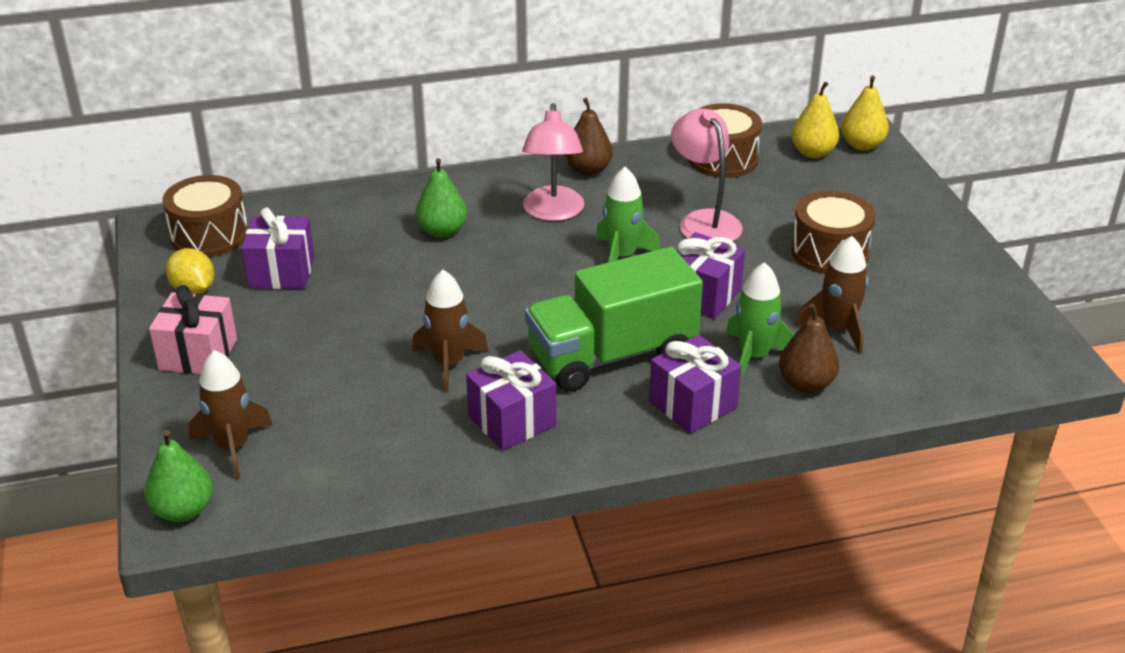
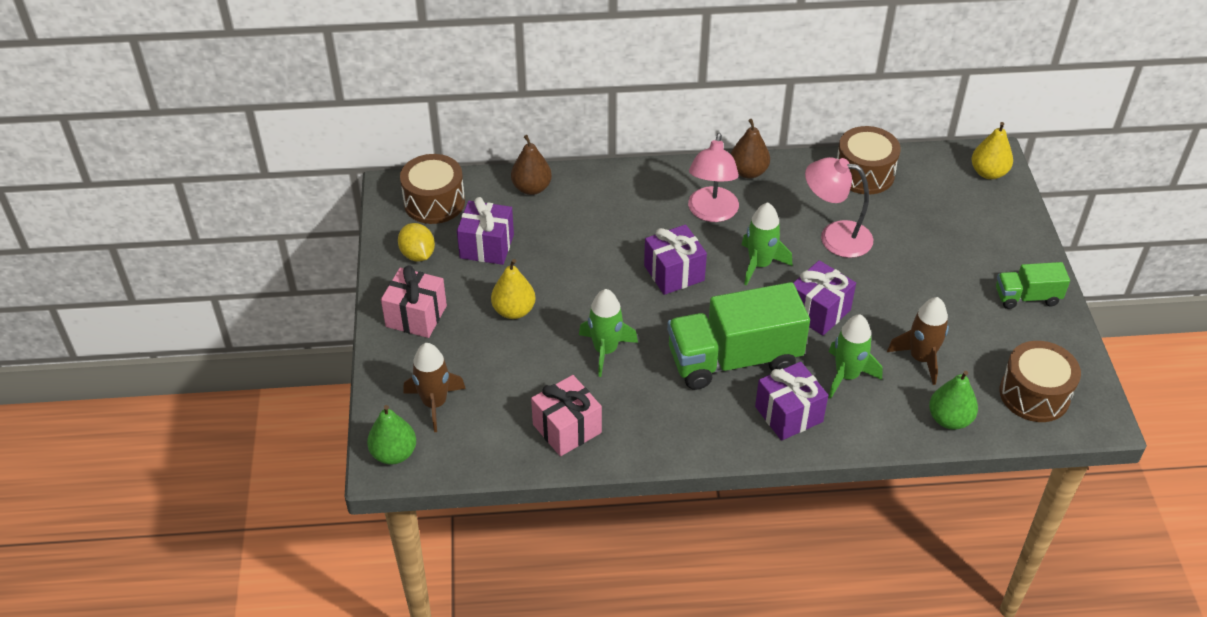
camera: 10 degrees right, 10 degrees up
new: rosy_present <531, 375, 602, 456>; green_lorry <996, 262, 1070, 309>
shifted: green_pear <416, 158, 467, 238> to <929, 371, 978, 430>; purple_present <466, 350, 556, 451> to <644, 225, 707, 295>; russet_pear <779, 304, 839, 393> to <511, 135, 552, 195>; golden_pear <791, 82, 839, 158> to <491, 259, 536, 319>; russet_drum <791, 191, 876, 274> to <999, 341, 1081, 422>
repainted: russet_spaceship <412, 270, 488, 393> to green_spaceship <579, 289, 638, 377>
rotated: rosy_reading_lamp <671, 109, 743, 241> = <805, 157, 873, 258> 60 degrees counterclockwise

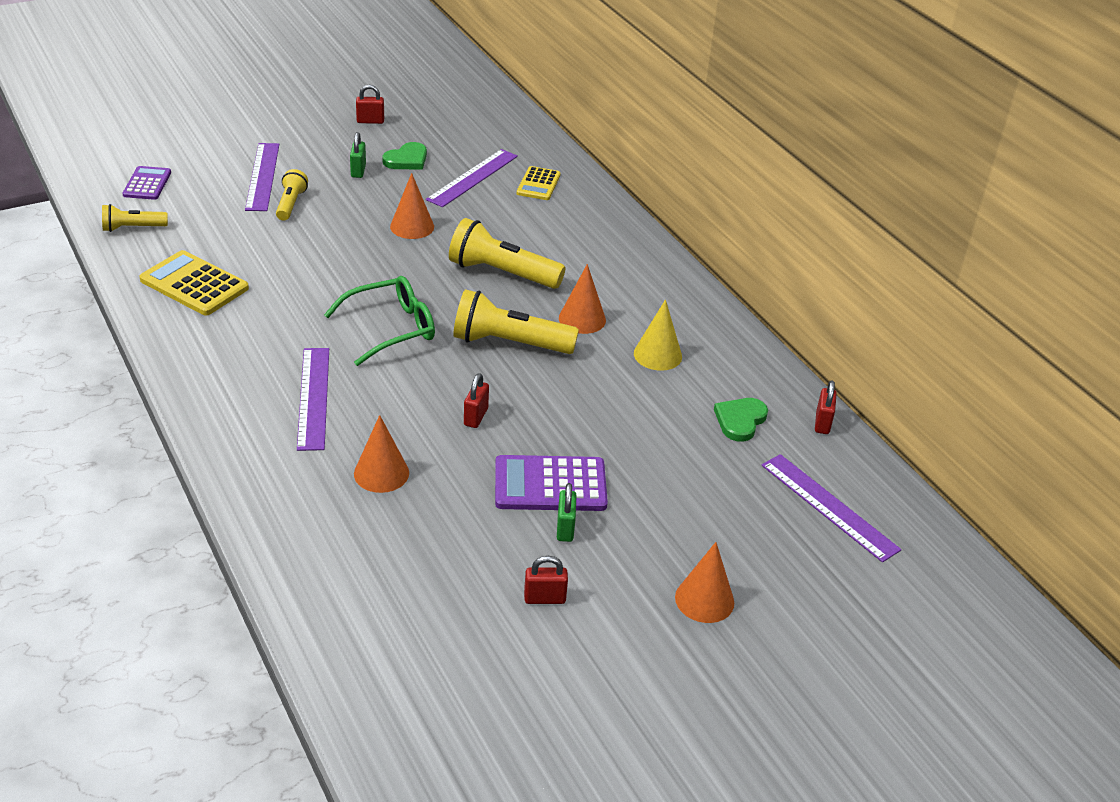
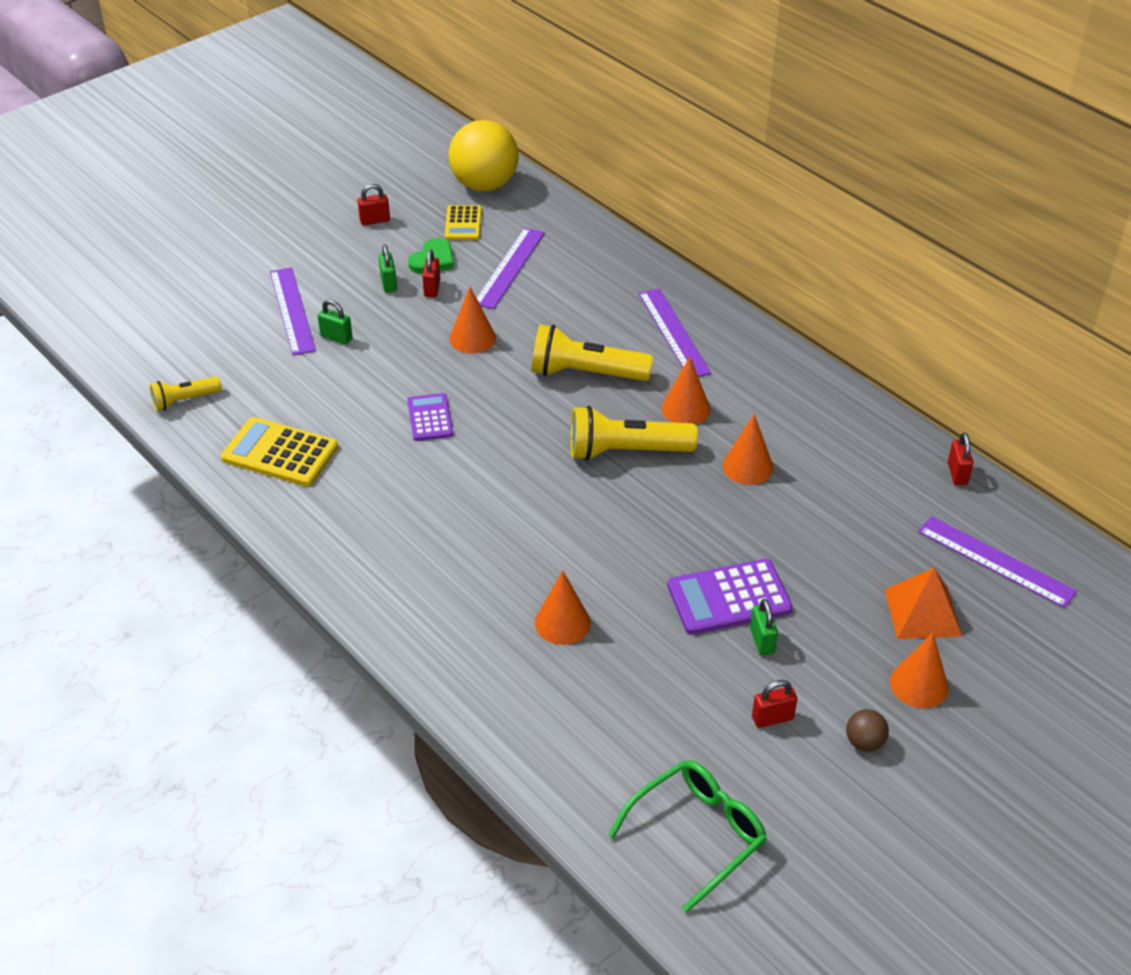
camera: 10 degrees left, 5 degrees up
gone: golden_cone_shape <634, 299, 682, 371>; green_heart <714, 398, 768, 442>
new: golden_play_ball <448, 120, 518, 191>; orange_cone_shape <723, 414, 774, 485>; russet_play_ball <846, 709, 889, 752>; orange_pyramid <885, 568, 962, 639>
shifted: purple_pocket_calculator <123, 166, 171, 200> to <407, 393, 453, 441>; purple_ruler <297, 348, 329, 451> to <639, 288, 711, 377>; green_eyeglasses <324, 276, 435, 366> to <608, 760, 767, 913>; crimson_lock <464, 373, 489, 428> to <422, 249, 440, 297>; golden_pocket_calculator <517, 166, 561, 200> to <445, 205, 482, 240>
swapped: golden_pocket_torch <276, 169, 308, 221> to green_lock <317, 299, 353, 345>

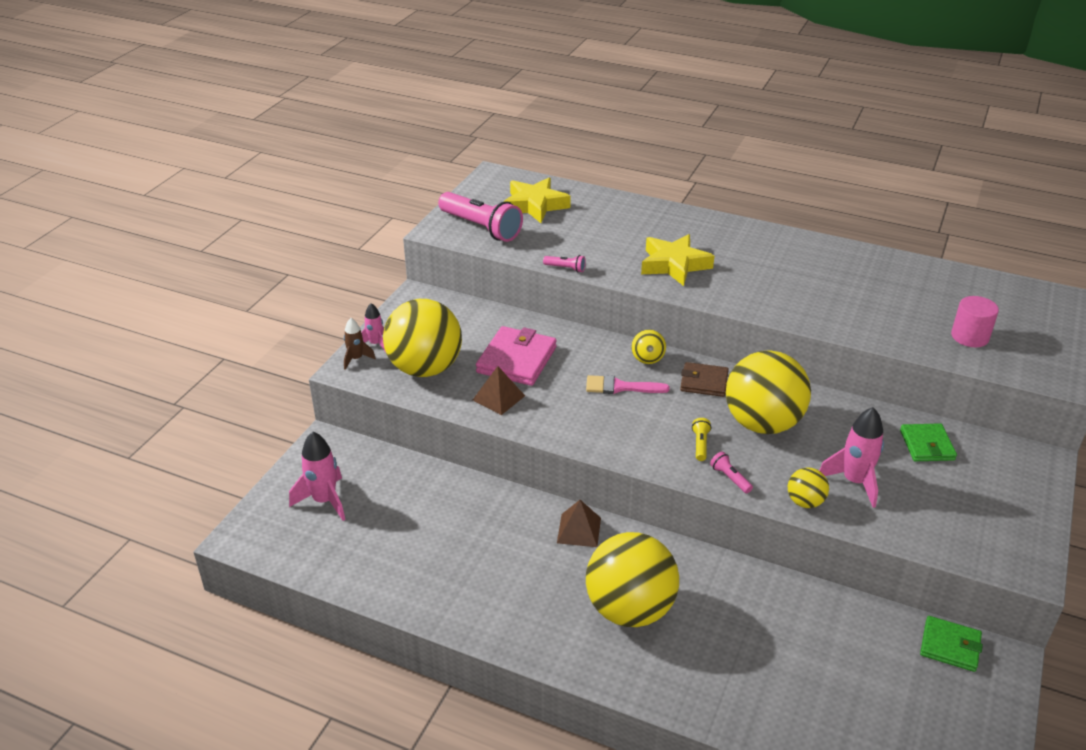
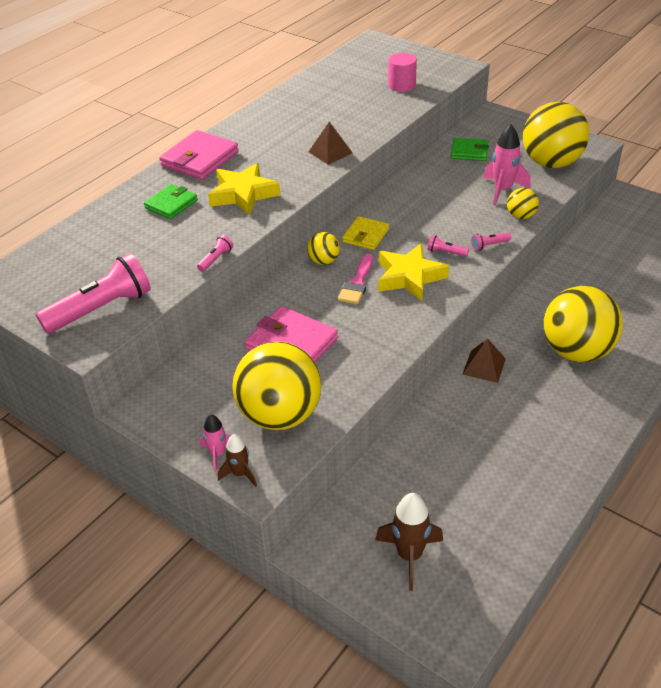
camera: 75 degrees left, 5 degrees up
new: rosy_card_wallet <159, 130, 239, 180>
shifted: russet_pyramid <473, 366, 525, 415> to <308, 122, 353, 165>; golden_five-pointed_star <503, 178, 571, 223> to <378, 243, 449, 301>; golden_play_ball <726, 350, 811, 434> to <523, 102, 589, 168>; green_card_wallet <920, 616, 983, 672> to <144, 184, 198, 219>
repainted: rosy_spaceship <289, 431, 346, 521> to russet_spaceship <375, 493, 443, 591>; russet_card_wallet <680, 362, 729, 397> to golden_card_wallet <342, 216, 389, 250>; golden_pocket_torch <692, 418, 711, 461> to rosy_pocket_torch <428, 235, 469, 257>

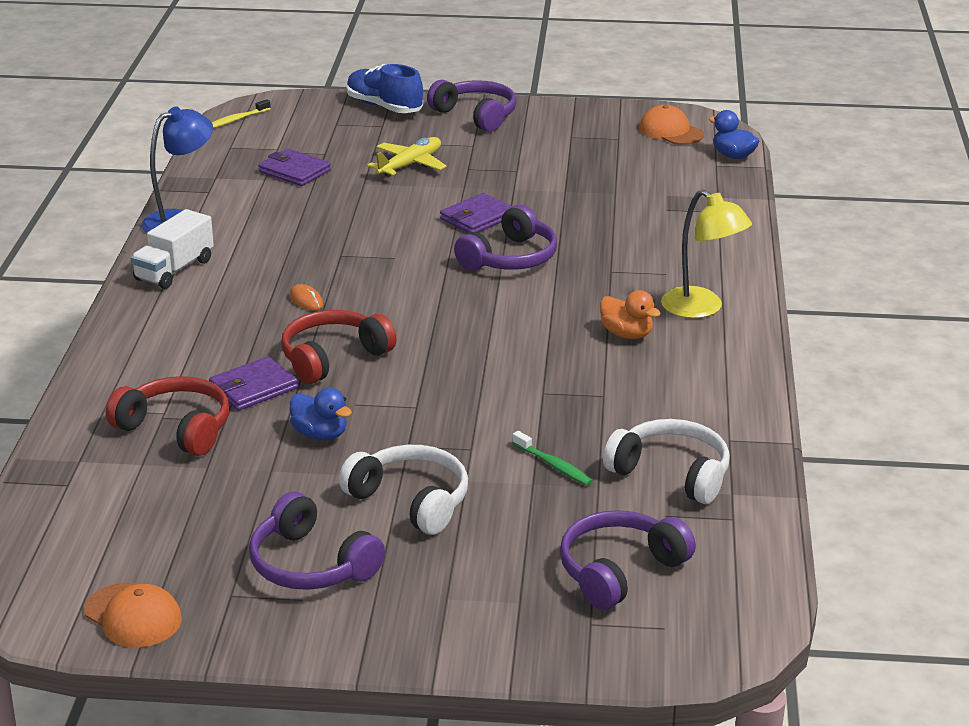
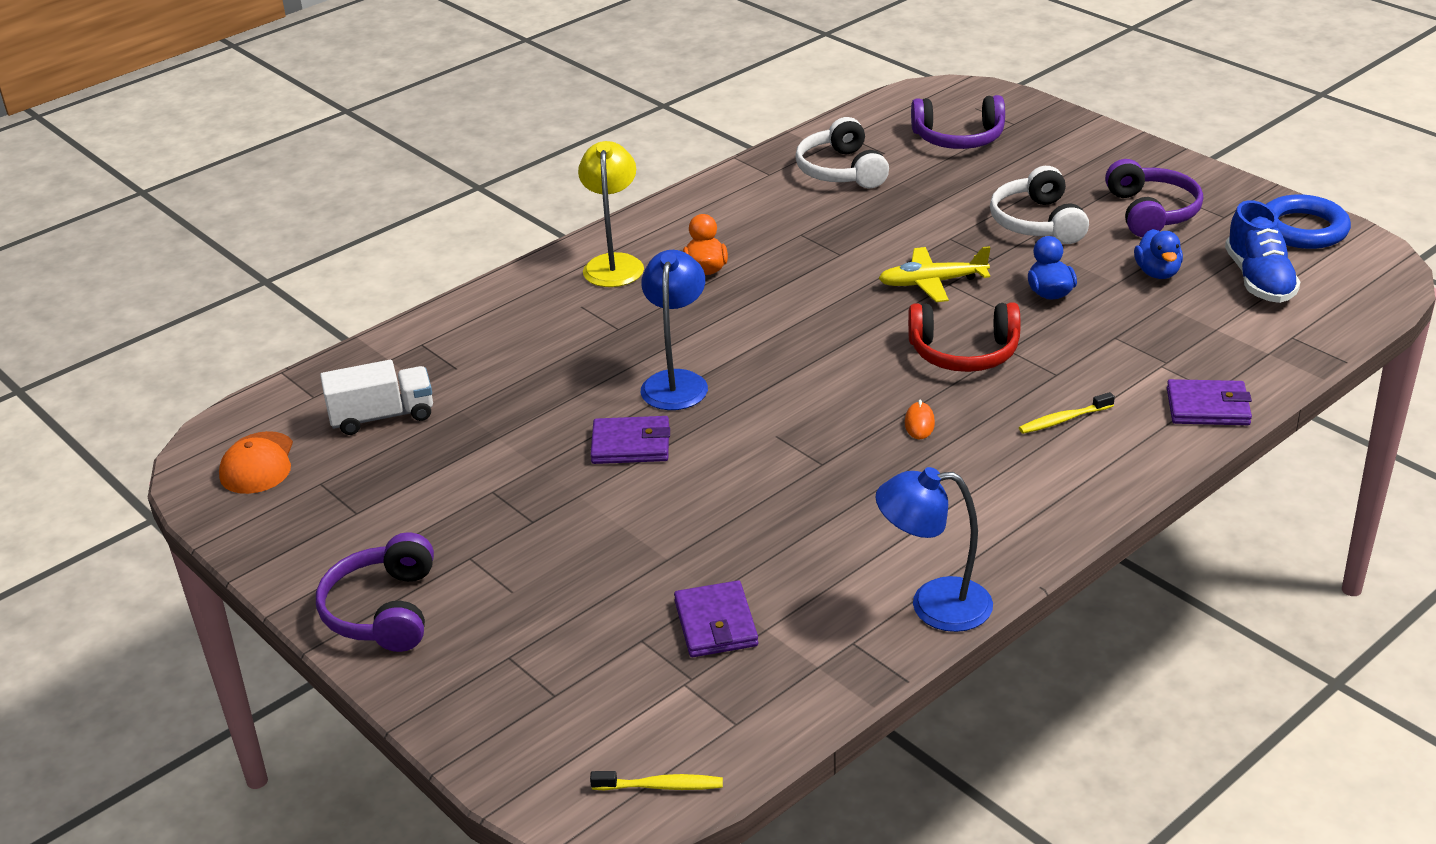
camera: 135 degrees left, 5 degrees up
gone: crimson_headset <106, 376, 229, 456>; green_dental_brush <512, 431, 593, 486>
new: golden_dental_brush <1019, 392, 1115, 434>
shifted: snow-white_lorry <131, 209, 214, 289> to <320, 360, 433, 435>; purple_card_wallet <209, 356, 298, 411> to <1167, 379, 1252, 425>; cobalt_shoe <346, 64, 423, 113> to <1225, 200, 1300, 303>; golden_aeroplane <367, 137, 447, 177> to <878, 246, 991, 302>; cobalt_toy_duck <709, 110, 759, 159> to <1134, 229, 1183, 279>
swapped: orange_baseball_cap <84, 583, 182, 647> to cobalt_hoop <1266, 194, 1351, 249>; purple_headset <454, 204, 557, 270> to cobalt_reading_lamp <641, 250, 708, 410>

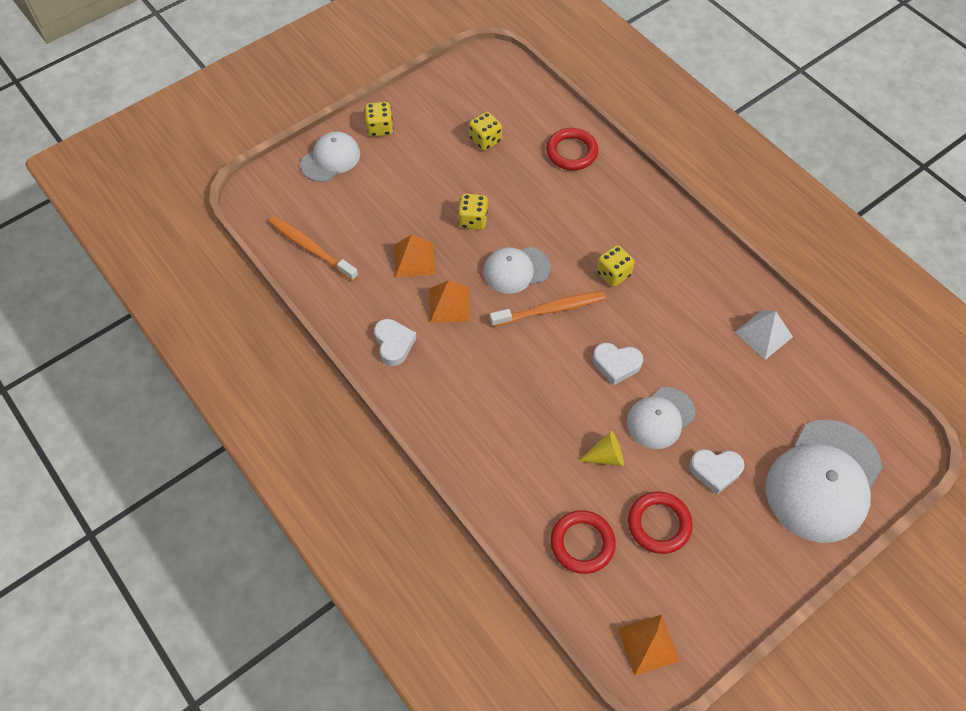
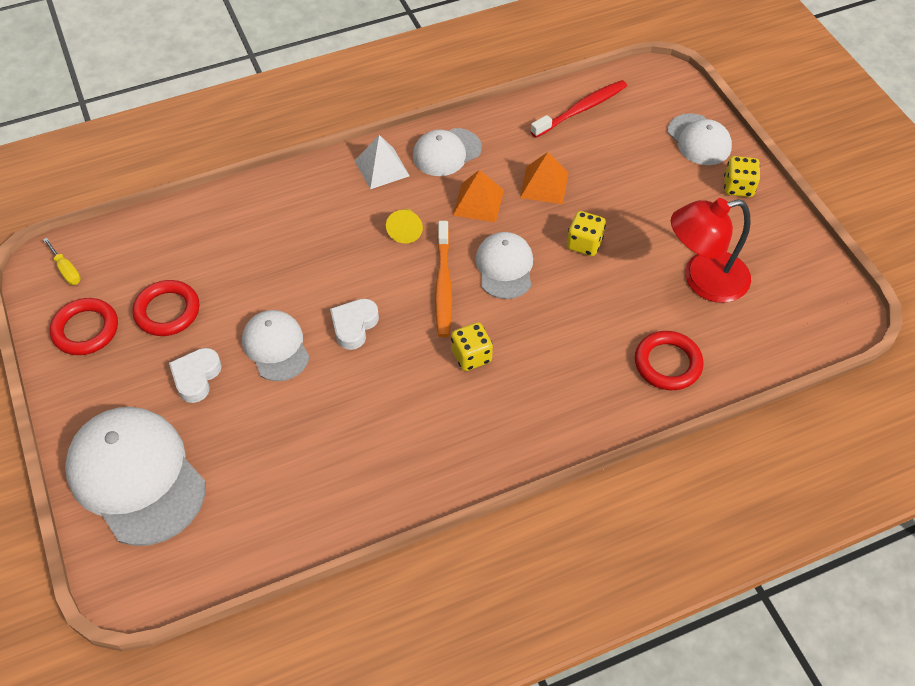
camera: 105 degrees right, 5 degrees down
shifted: crimson_hoop <550, 510, 616, 574> to <50, 298, 118, 355>; golden_cone_shape <579, 431, 624, 466> to <386, 209, 423, 243>; snow-white_pyramid <735, 310, 793, 360> to <355, 135, 410, 189>
swapped: snow-white_heart <374, 319, 417, 366> to snow-white_baseball_cap <413, 128, 482, 176>; golden_dice <469, 112, 502, 151> to crimson_reading_lamp <671, 198, 751, 303>; orange_pyramid <617, 614, 680, 676> to golden_hand_screwdriver <43, 238, 81, 285>
repainted: orange_dental_brush <269, 216, 358, 281> to crimson_dental_brush <530, 80, 627, 138>

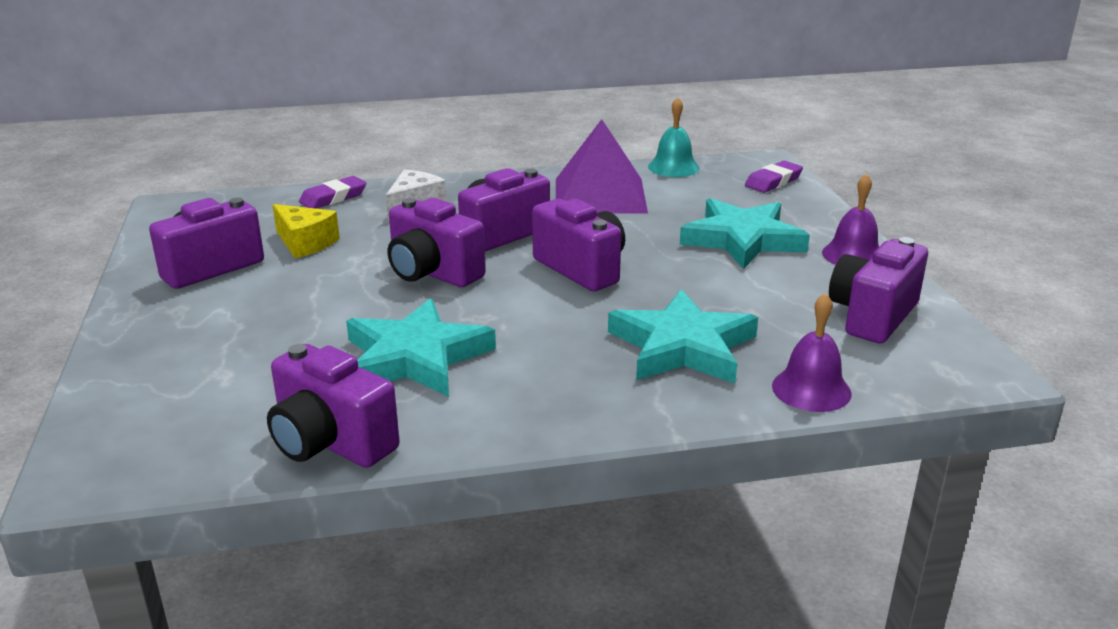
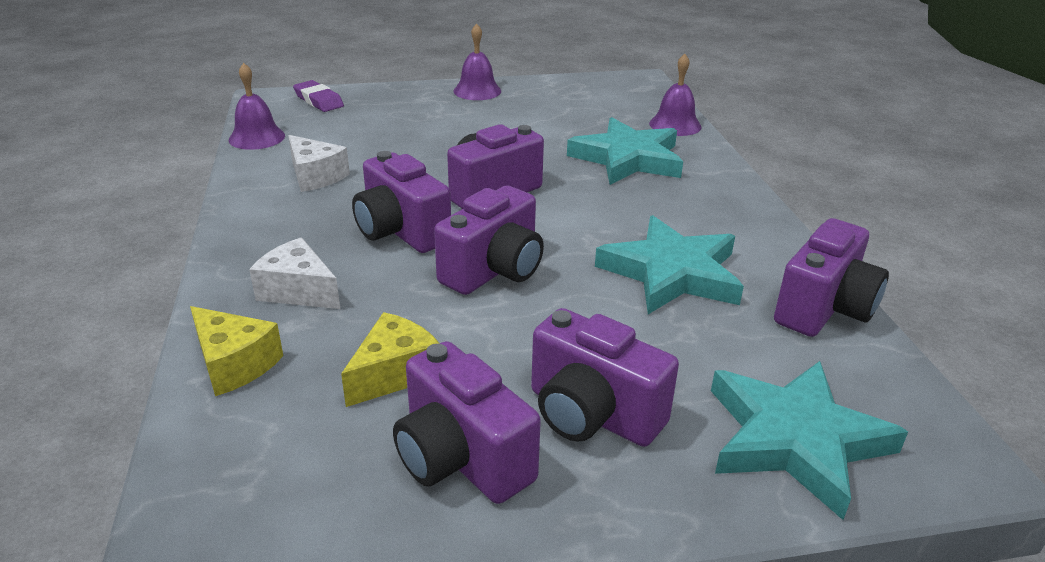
camera: 90 degrees left, 5 degrees up
shifted: aqua_five-pointed_star <680, 198, 810, 269> to <711, 361, 908, 520>; purple_compact_camera <829, 237, 928, 343> to <531, 308, 679, 447>
swapped: purple_gum_eraser <299, 176, 367, 209> to golden_piece_of_cheese <190, 306, 283, 396>; purple_pyramid <556, 119, 648, 214> to snow-white_piece_of_cheese <288, 135, 350, 192>
repainted: aqua_bell <648, 97, 699, 177> to purple_bell <229, 63, 285, 150>

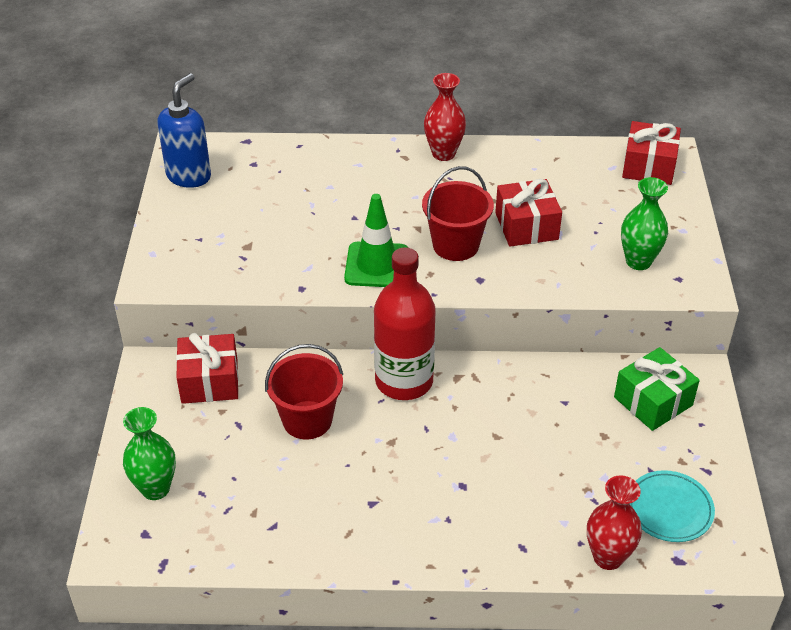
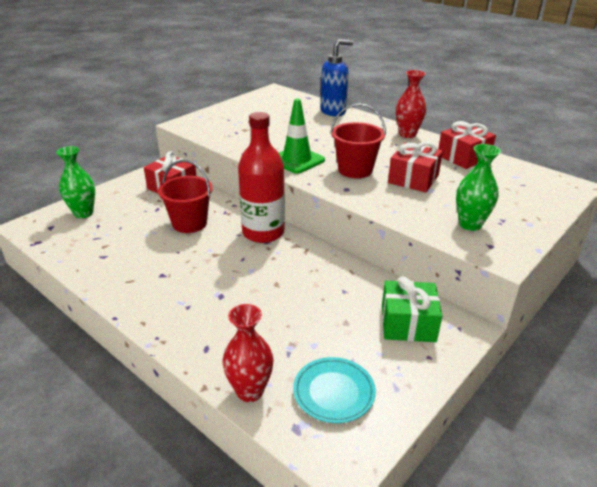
camera: 40 degrees right, 10 degrees down
shifted: cobalt_soap_pump <157, 73, 211, 188> to <321, 39, 353, 116>; crimson_present <622, 121, 681, 185> to <438, 121, 496, 169>

